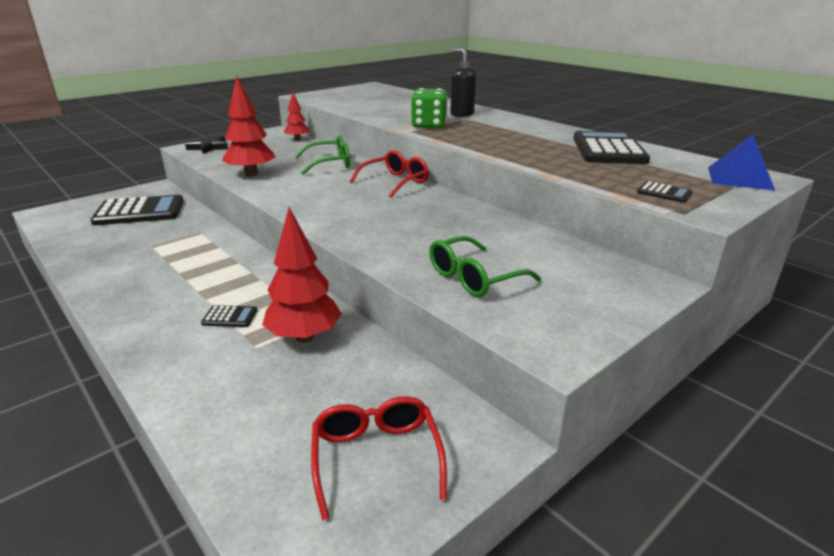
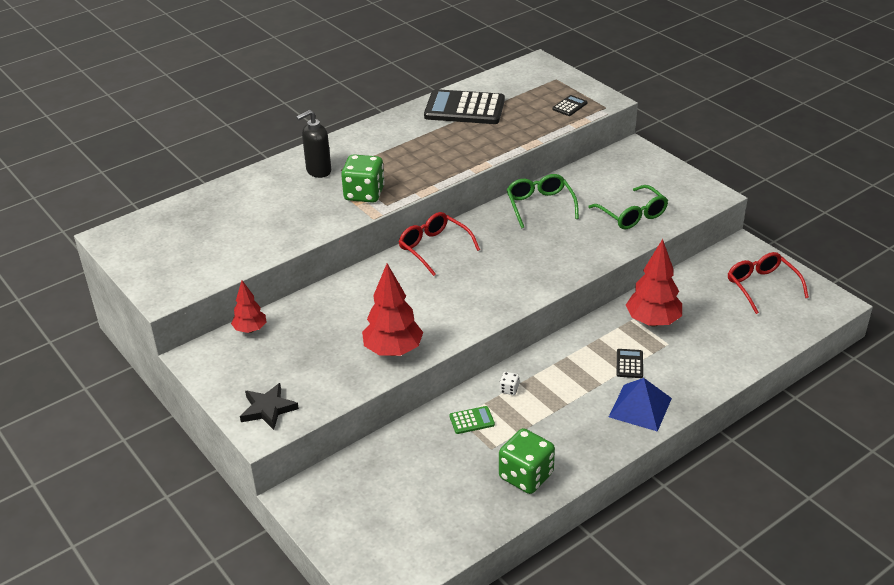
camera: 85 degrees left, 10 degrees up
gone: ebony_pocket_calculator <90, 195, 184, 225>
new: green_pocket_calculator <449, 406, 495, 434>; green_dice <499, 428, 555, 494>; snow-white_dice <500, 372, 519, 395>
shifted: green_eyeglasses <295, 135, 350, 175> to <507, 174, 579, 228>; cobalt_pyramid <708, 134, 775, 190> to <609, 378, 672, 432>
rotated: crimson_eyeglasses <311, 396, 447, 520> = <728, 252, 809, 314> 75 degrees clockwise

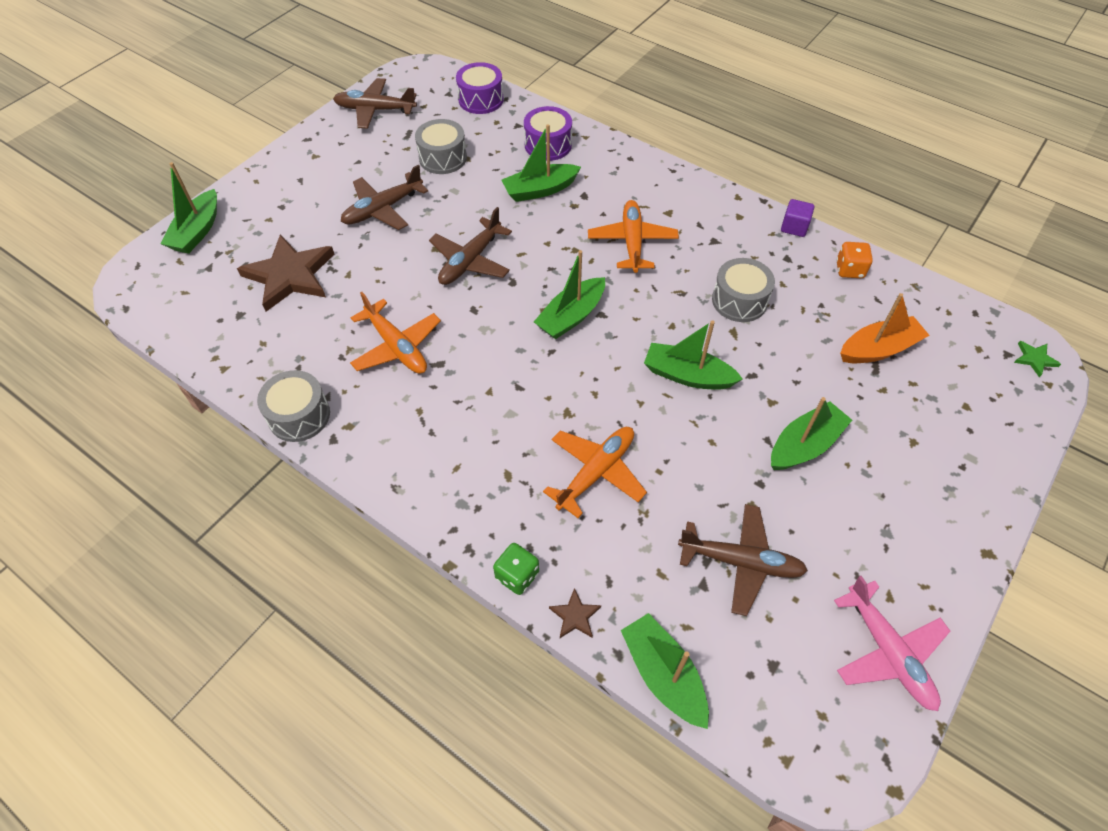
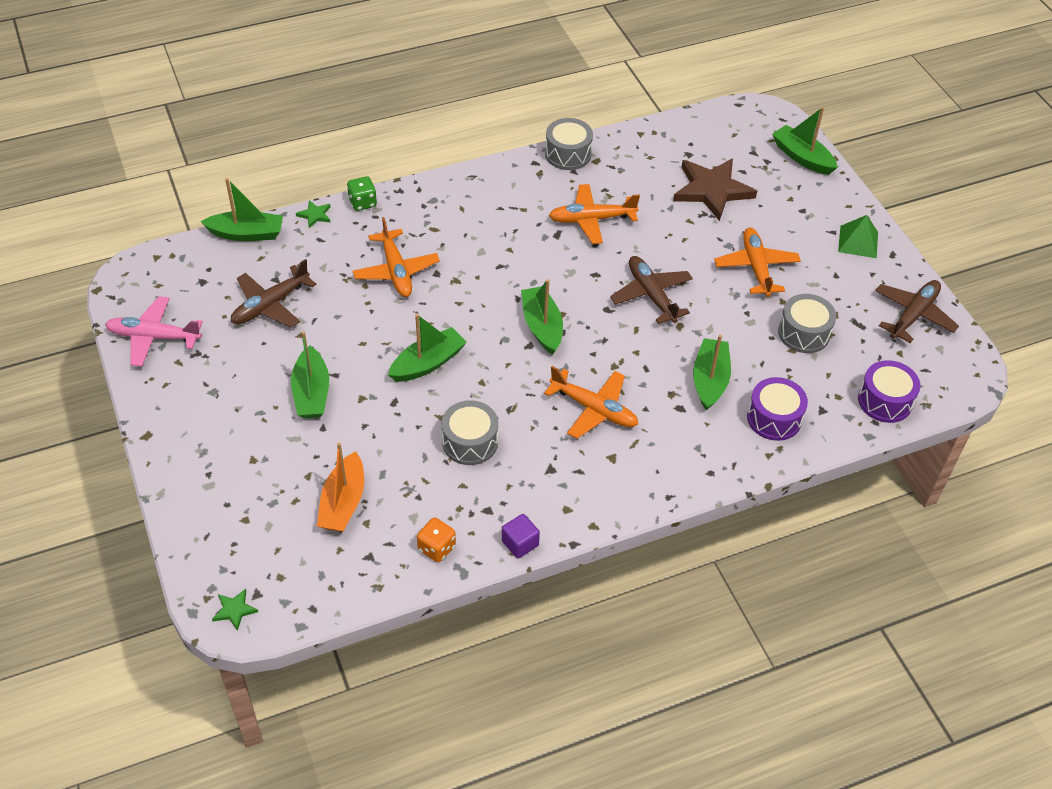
camera: 120 degrees right, 5 degrees down
new: green_pyramid <838, 215, 878, 258>
repainted: russet_aeroplane <341, 165, 428, 230> to orange_aeroplane <714, 228, 801, 297>; russet_five-pointed_star <549, 588, 601, 638> to green_five-pointed_star <296, 200, 330, 228>

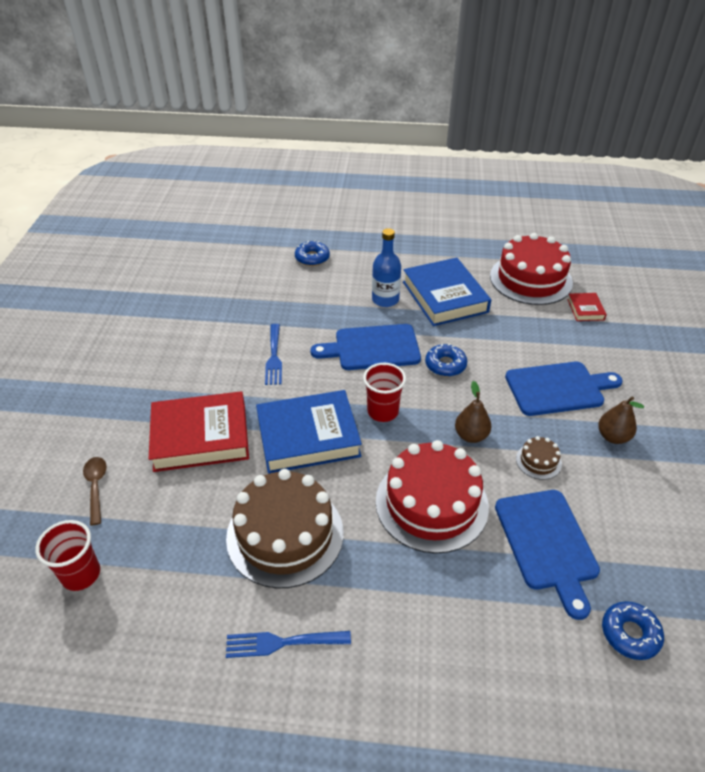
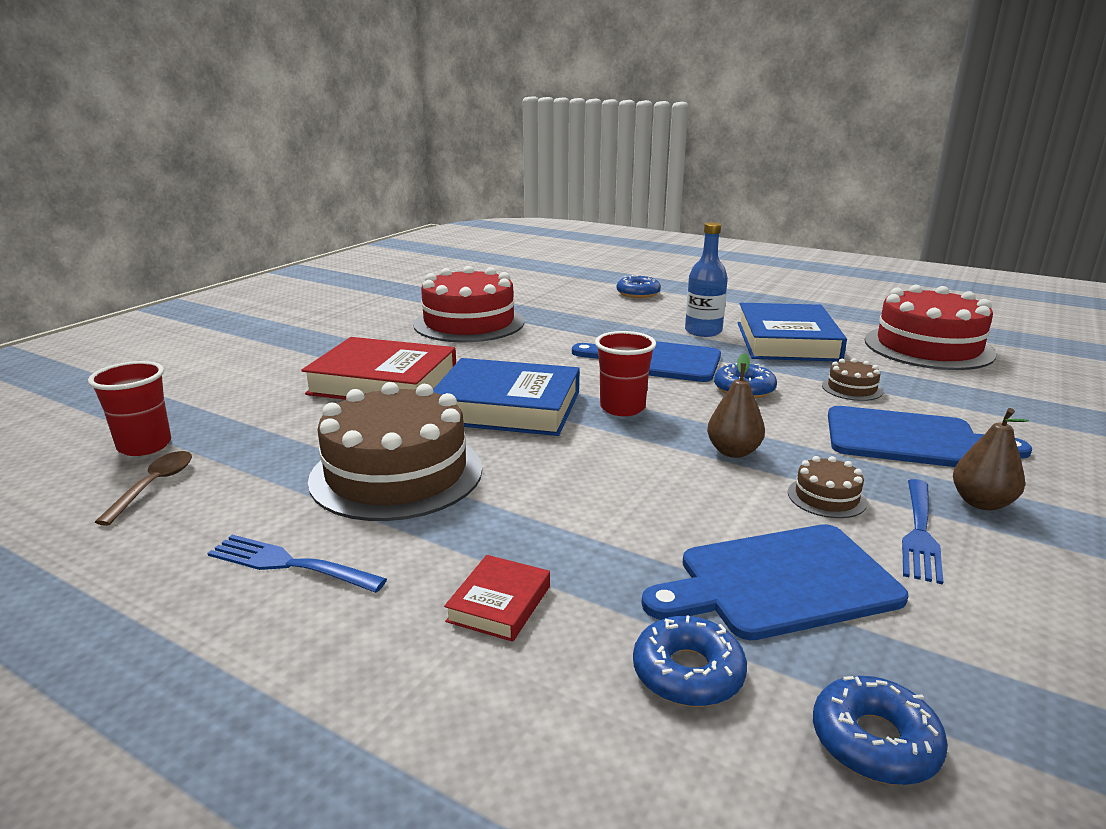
camera: 25 degrees right, 20 degrees down
new: cobalt_doughnut <633, 615, 747, 707>; russet_gateau <822, 358, 883, 401>
shifted: russet_teaspoon <83, 457, 107, 526> to <95, 451, 192, 526>; cobalt_table_fork <265, 324, 282, 385> to <902, 479, 943, 585>; crimson_gateau <376, 440, 489, 554> to <413, 266, 524, 342>; crimson_hardback <567, 293, 607, 321> to <444, 555, 550, 642>
rotated: cobalt_bread_board <495, 490, 600, 620> = <641, 524, 908, 640> 60 degrees clockwise

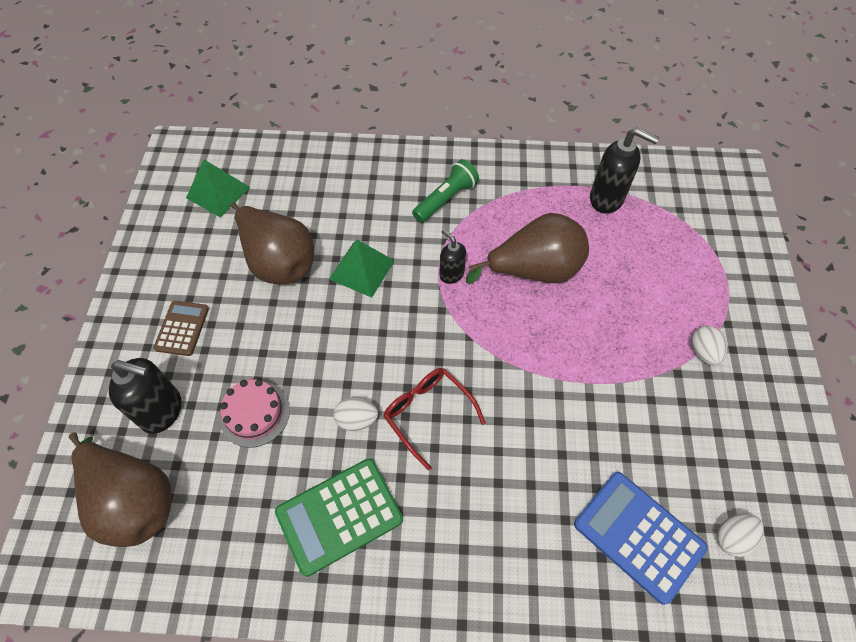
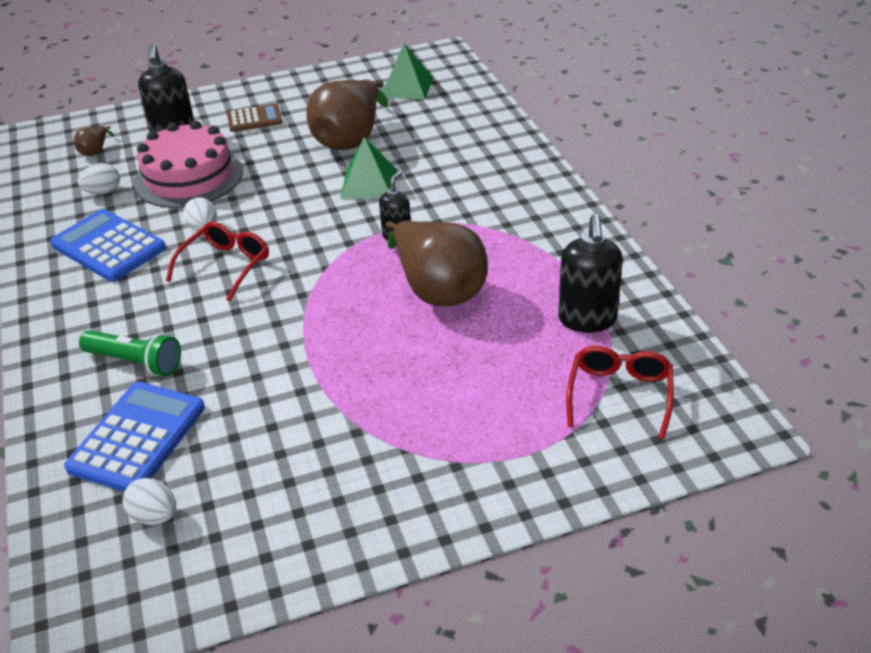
camera: 70 degrees right, 20 degrees down
new: crimson_eyeglasses <566, 346, 674, 439>
shifted: green_pocket_torch <412, 159, 479, 223> to <79, 330, 181, 376>; snow-white_egg <691, 326, 727, 365> to <77, 163, 120, 195>
repainted: green_pocket_calculator <275, 458, 403, 577> to cobalt_pocket_calculator <50, 209, 166, 282>
scaled: russet_pear <69, 433, 172, 547> = <74, 126, 114, 156> x0.42; rosy_gateau <219, 379, 290, 448> = <134, 121, 243, 208> x1.67

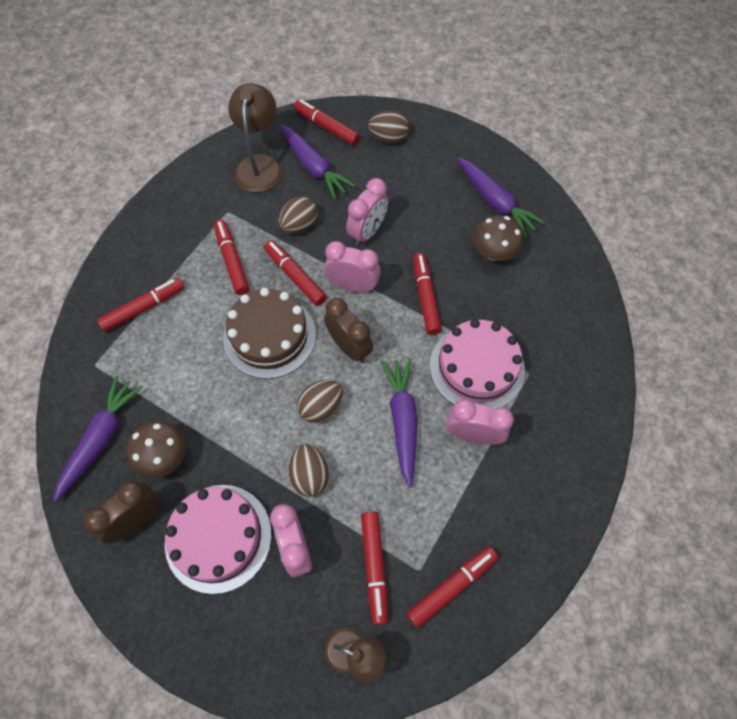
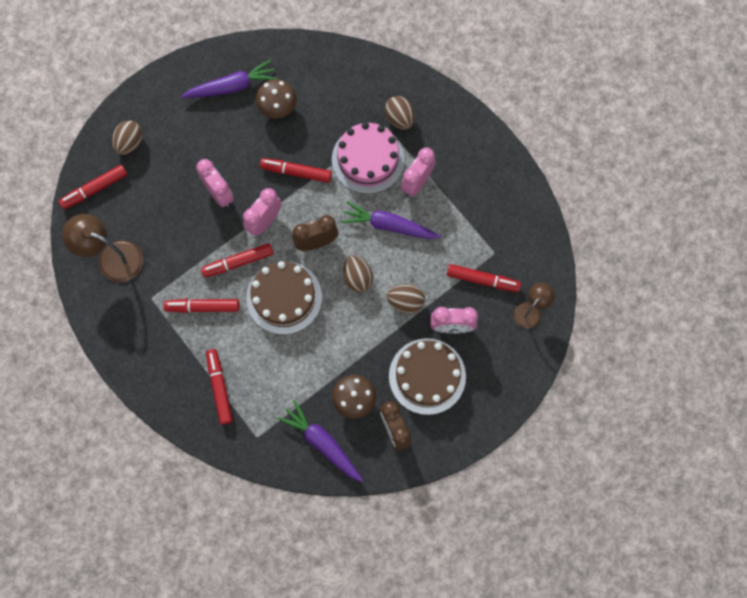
camera: 70 degrees left, 10 degrees up
gone: purple_toy_carrot <279, 124, 356, 200>; crimson_marker <407, 547, 498, 628>
shifted: russet_egg <279, 196, 317, 233> to <385, 96, 415, 130>
repainted: rosy_gateau <165, 485, 271, 594> to russet_gateau <389, 338, 466, 415>

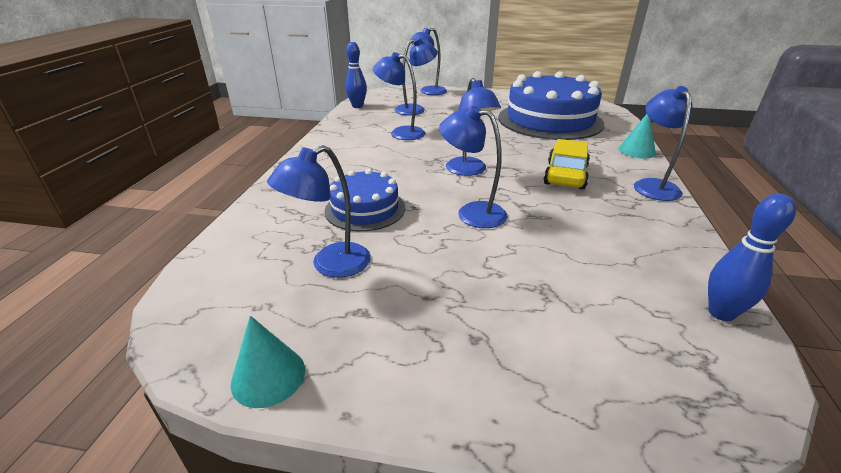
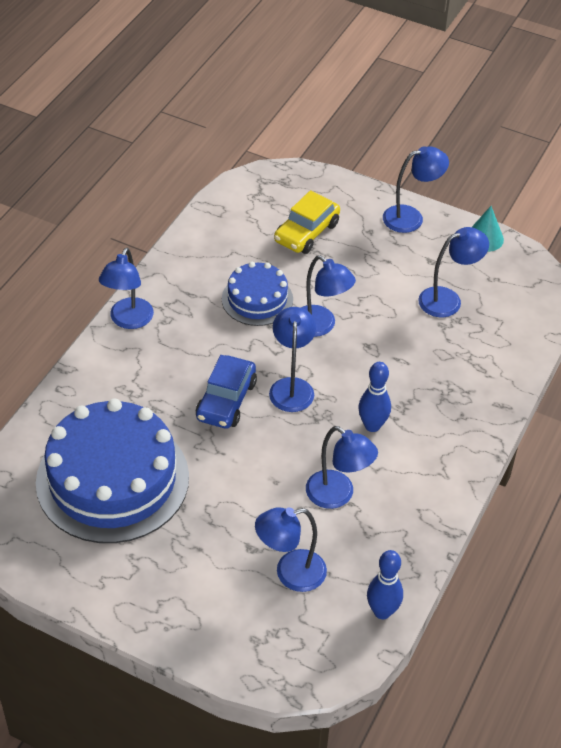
camera: 165 degrees left, 15 degrees up
gone: aqua_cone_shape <618, 114, 656, 159>
new: cobalt_toy_car <196, 355, 257, 429>
shifted: cobalt_gateau <325, 169, 405, 231> to <222, 262, 293, 326>; cobalt_reading_lamp <410, 28, 447, 95> to <383, 146, 449, 233>; golden_toy_car <544, 139, 590, 190> to <274, 190, 340, 254>; cobalt_skittle <708, 193, 796, 321> to <358, 362, 391, 432>

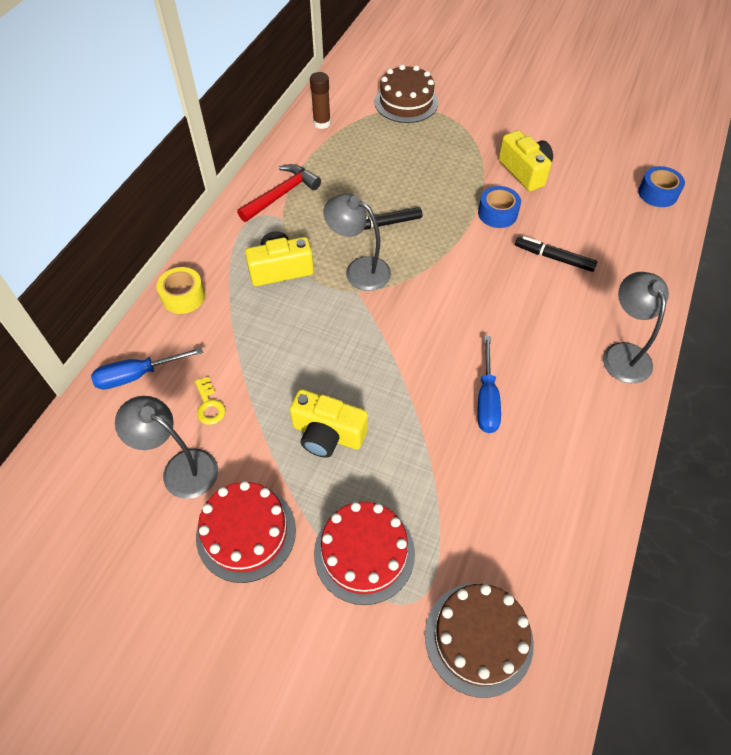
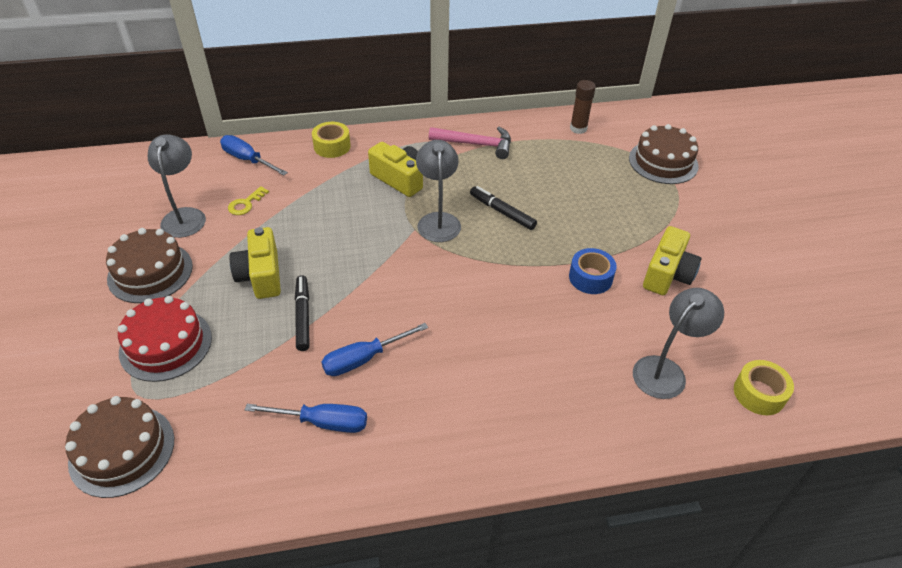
camera: 55 degrees right, 10 degrees down
new: cobalt_hand_screwdriver <245, 404, 367, 433>
shifted: ebony_marker <515, 236, 597, 272> to <295, 275, 310, 351>; ash-grey_reading_lamp <603, 272, 669, 383> to <633, 288, 724, 399>
repainted: crimson_gateau <196, 481, 296, 583> to russet_gateau <106, 228, 193, 303>; crimson_hammer <237, 164, 321, 222> to rosy_hammer <429, 127, 511, 159>; cobalt_sticky_tape <638, 166, 685, 207> to golden_sticky_tape <734, 360, 794, 415>

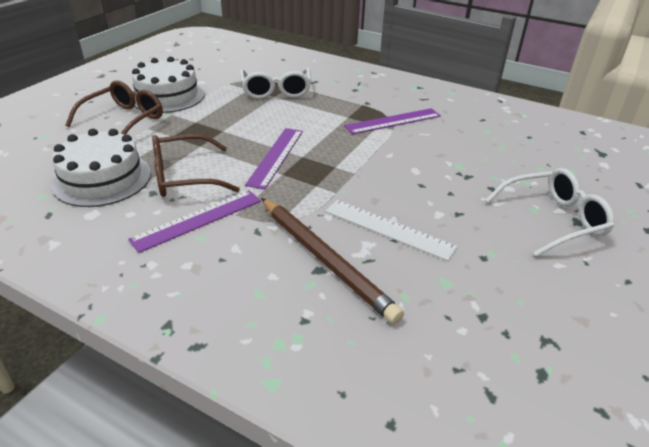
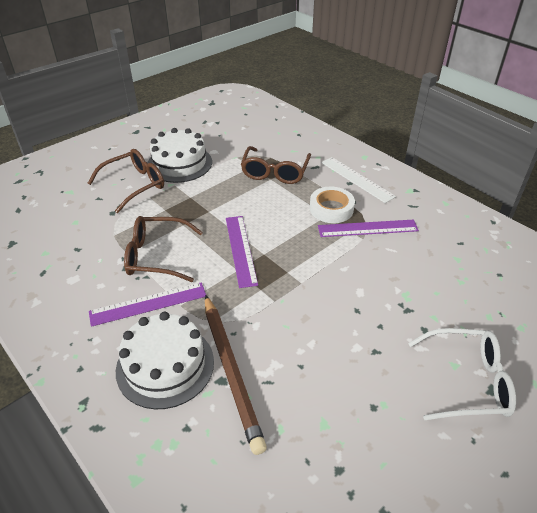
camera: 20 degrees right, 5 degrees up
new: snow-white_sticky_tape <310, 187, 355, 223>
shifted: snow-white_gateau <51, 129, 151, 207> to <116, 312, 214, 409>; snow-white_ruler <325, 200, 458, 261> to <321, 157, 396, 203>
repainted: snow-white_eyeglasses <240, 67, 311, 99> to russet_eyeglasses <241, 146, 311, 184>
rotated: purple_ruler <245, 128, 303, 190> = <226, 216, 258, 288> 45 degrees counterclockwise

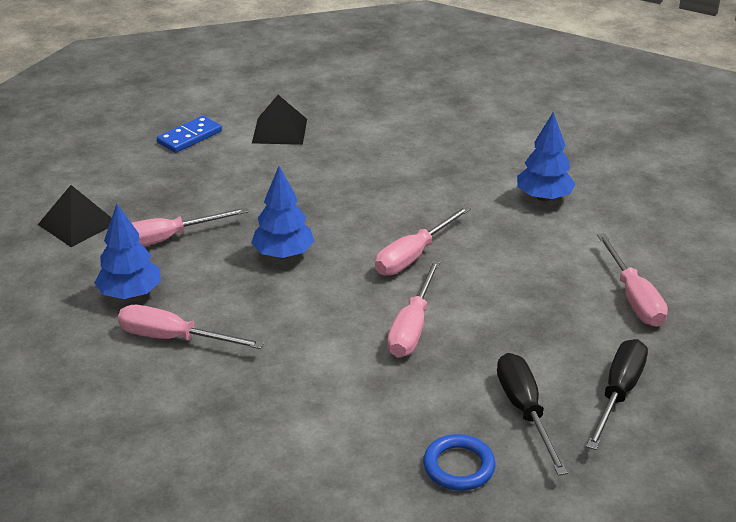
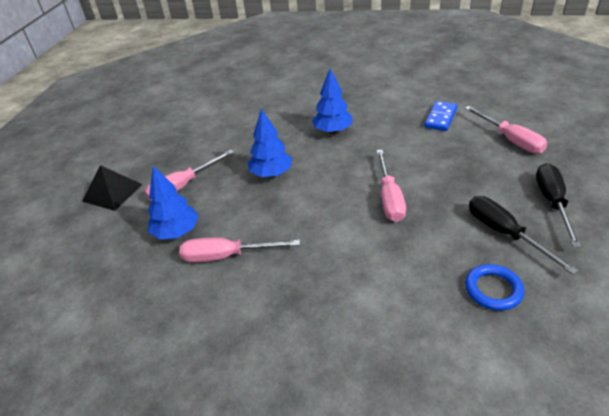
camera: 15 degrees left, 5 degrees up
gone: ebony_pyramid <252, 95, 307, 145>; rosy_hand_screwdriver <375, 206, 471, 275>
shifted: cobalt_domino_piece <157, 116, 222, 153> to <424, 101, 458, 131>; cobalt_tree <517, 112, 576, 201> to <312, 69, 353, 134>

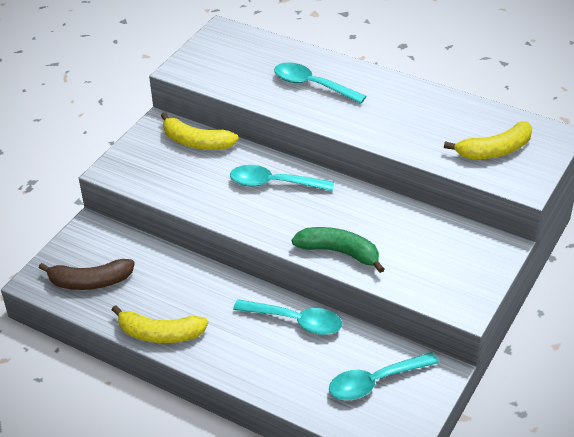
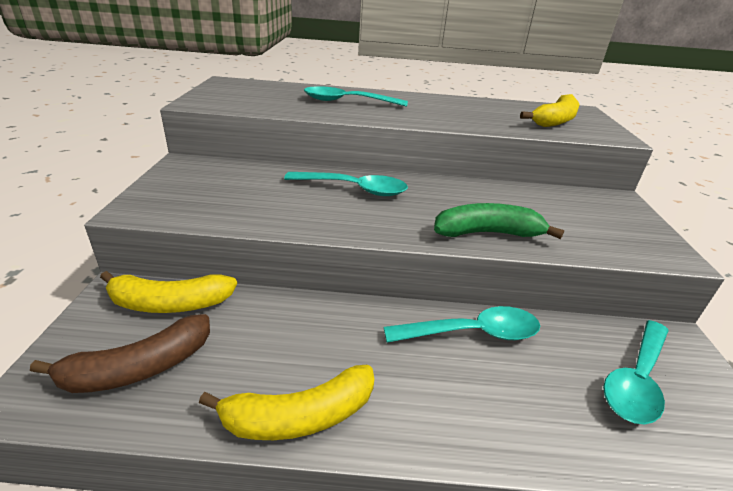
camera: 30 degrees left, 10 degrees down
shifted: golden_toy_banana <161, 112, 239, 150> to <100, 271, 237, 313>
rotated: aqua_teaspoon <230, 165, 334, 191> = <284, 172, 408, 196> 150 degrees counterclockwise

